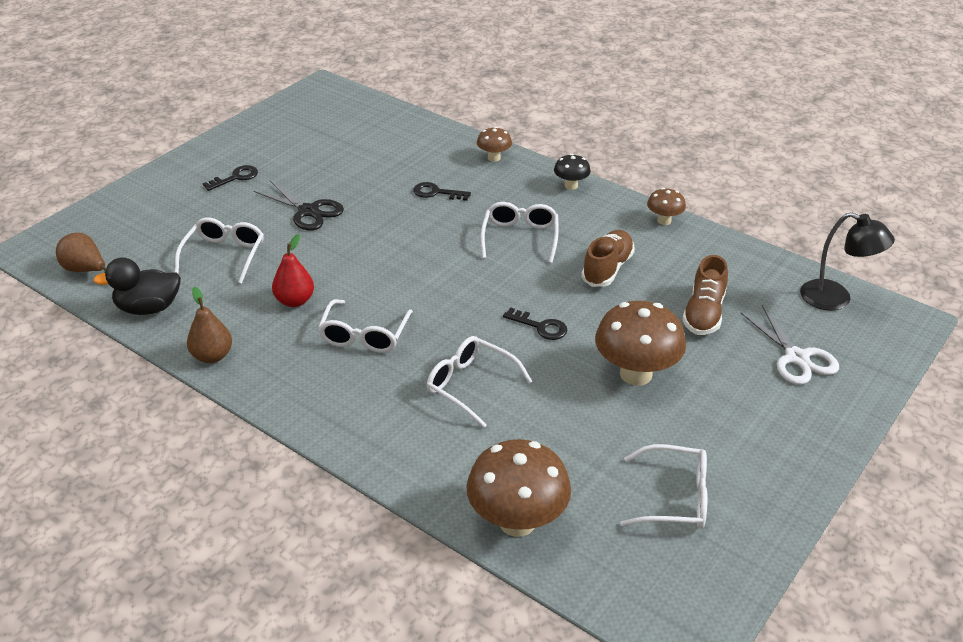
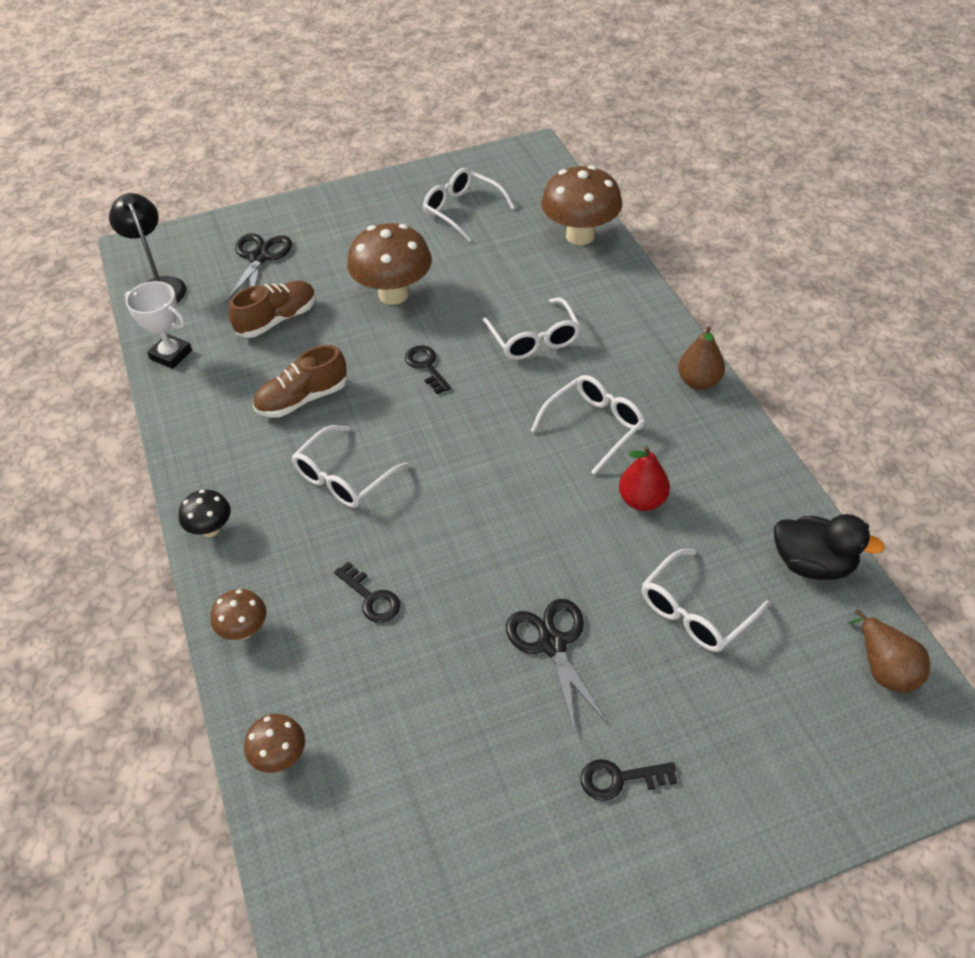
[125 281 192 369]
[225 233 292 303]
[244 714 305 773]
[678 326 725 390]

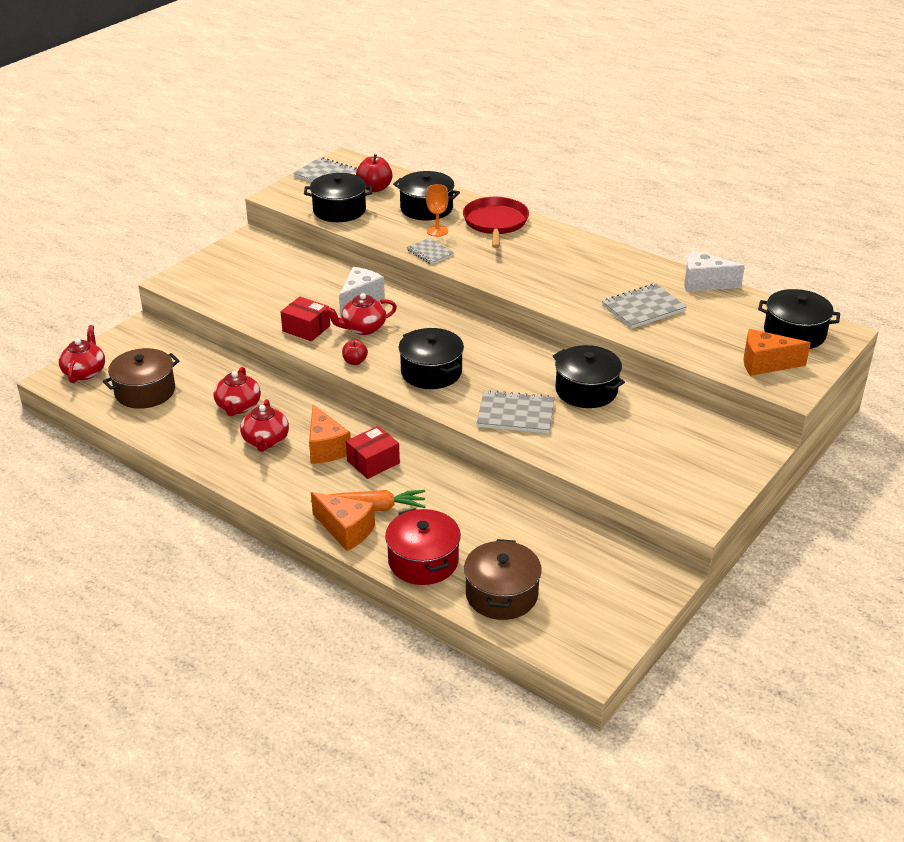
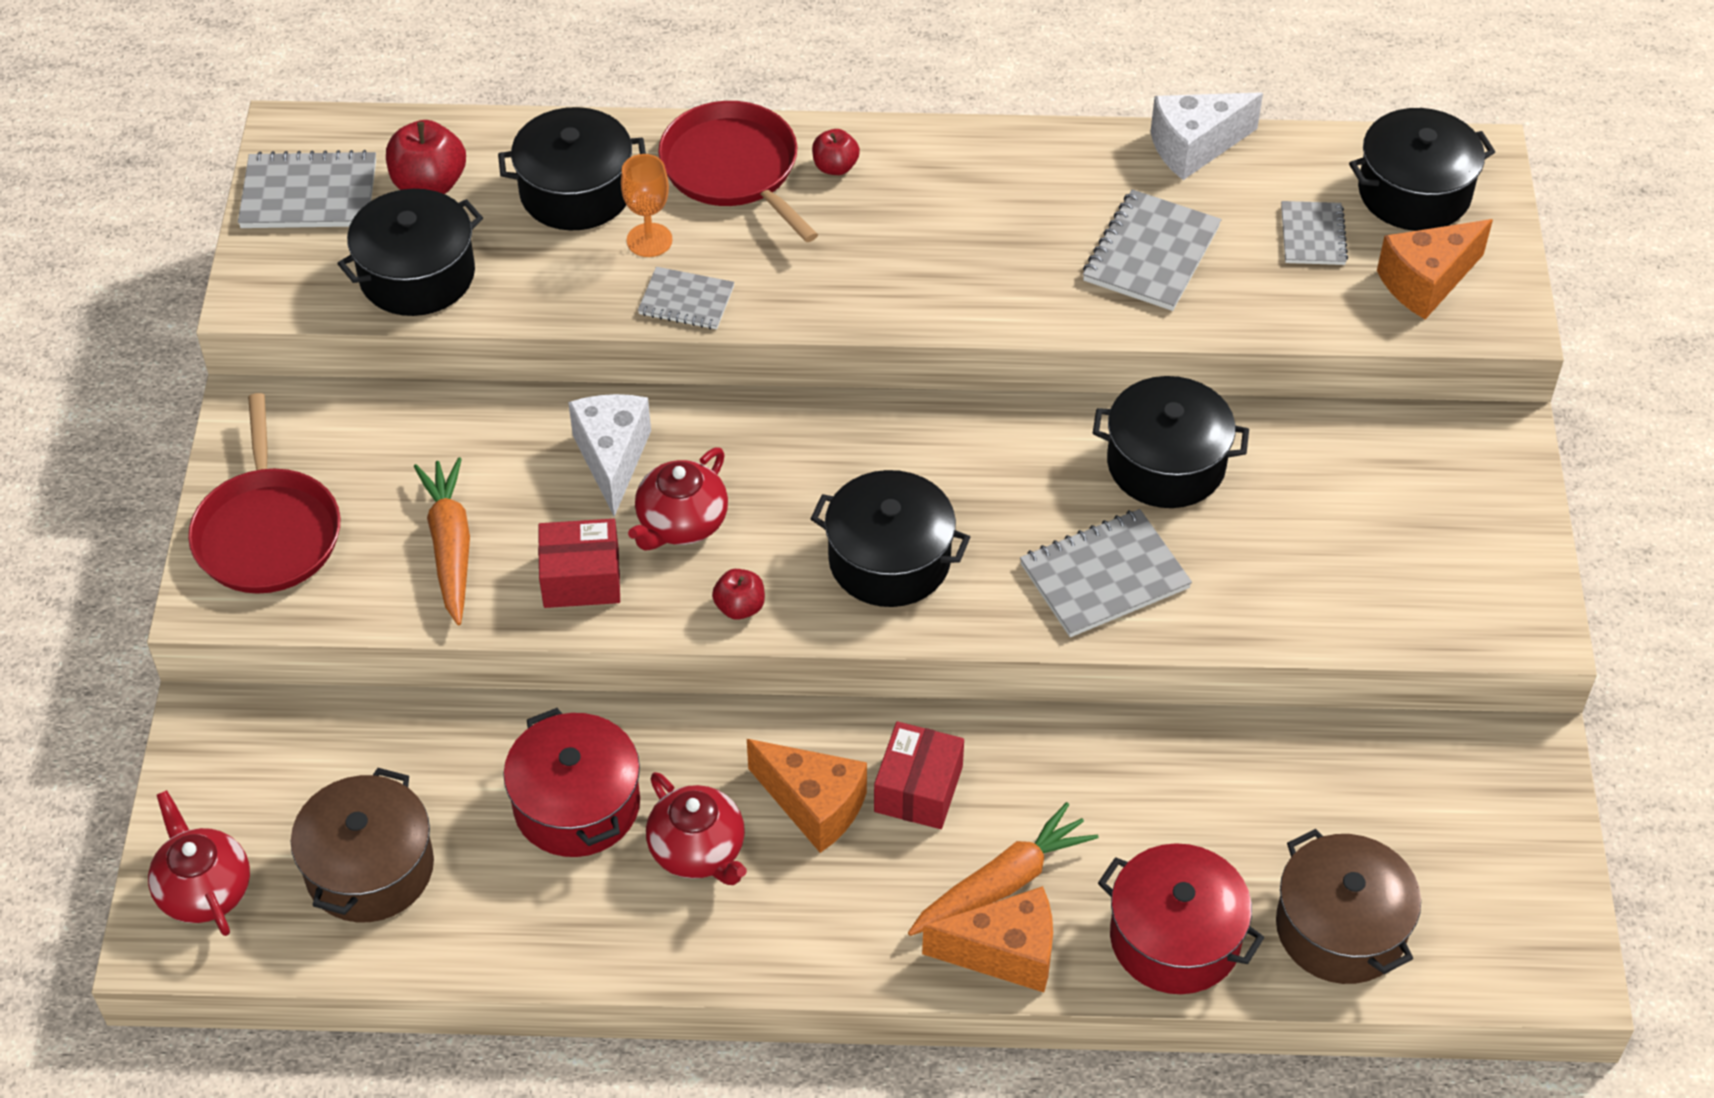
[188 393 341 594]
[414 457 470 625]
[503 708 640 857]
[812 129 860 175]
[1281 201 1348 265]

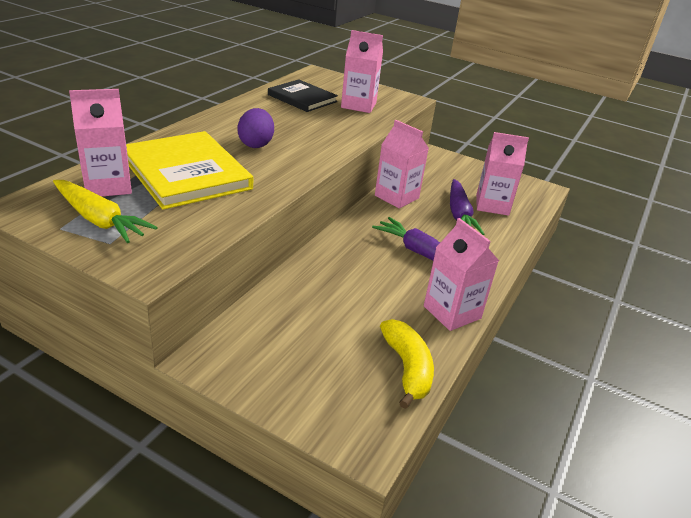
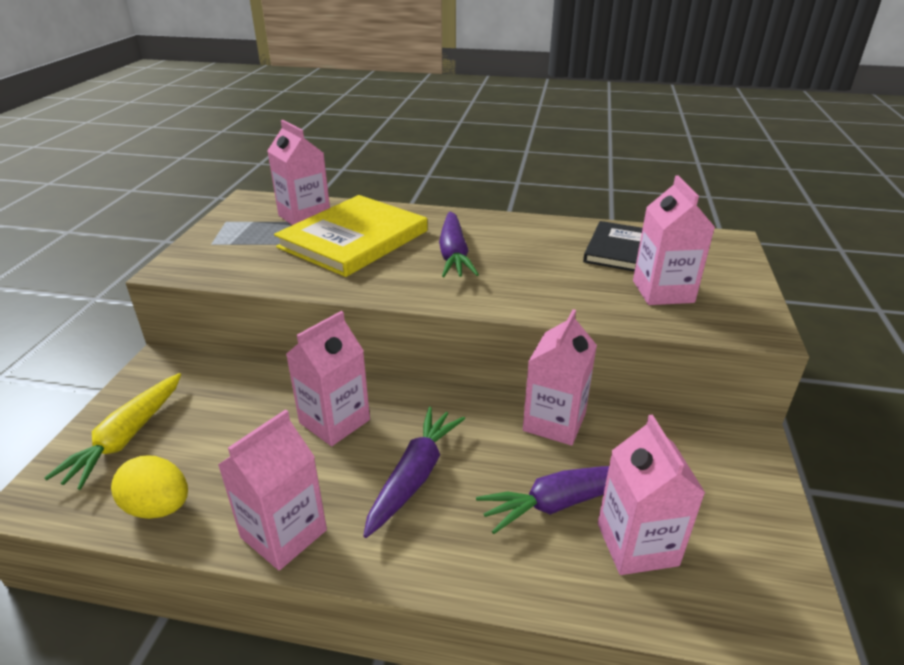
[44 373 181 490]
[111 456 188 519]
[286 311 370 446]
[439 211 479 277]

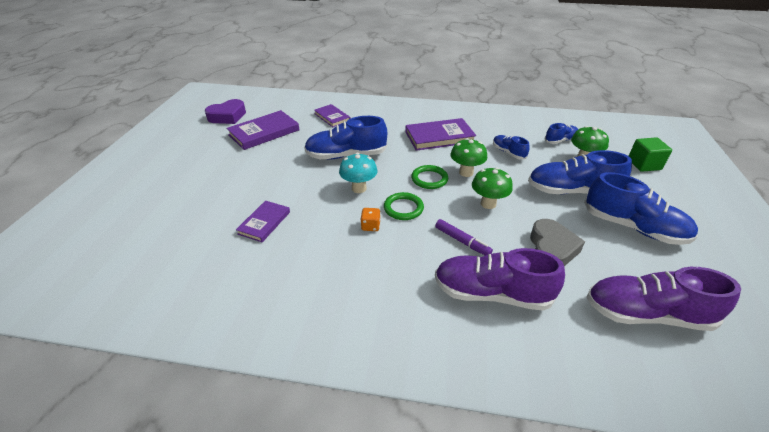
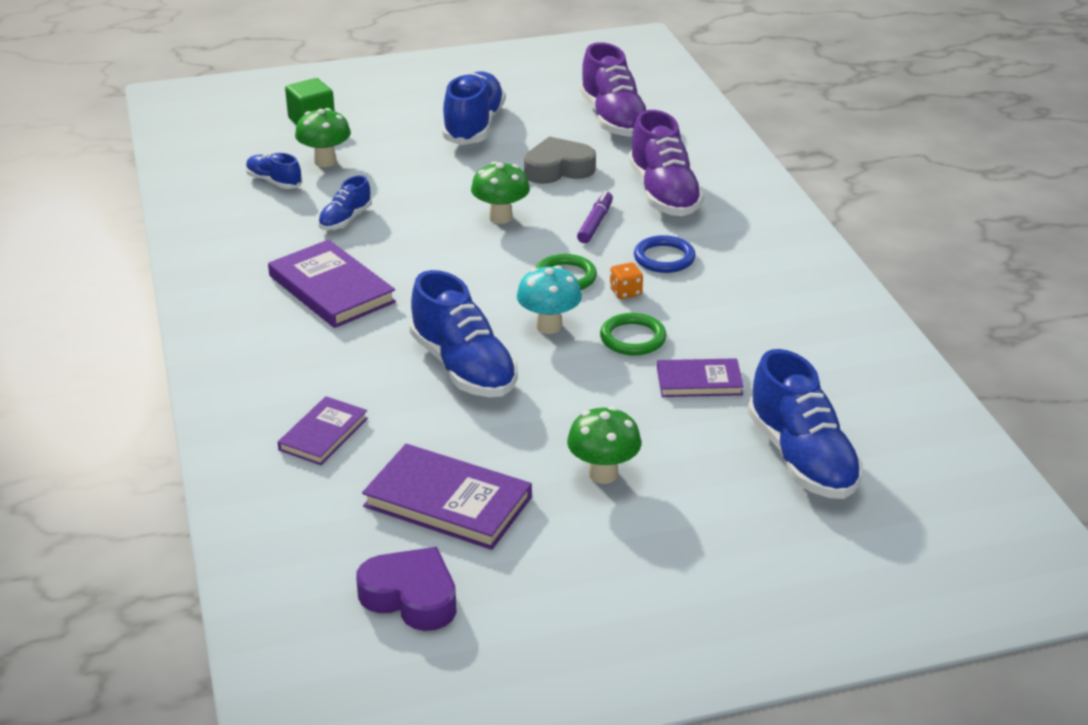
[567 406 641 484]
[600 313 667 355]
[634 235 695 273]
[748 349 863 499]

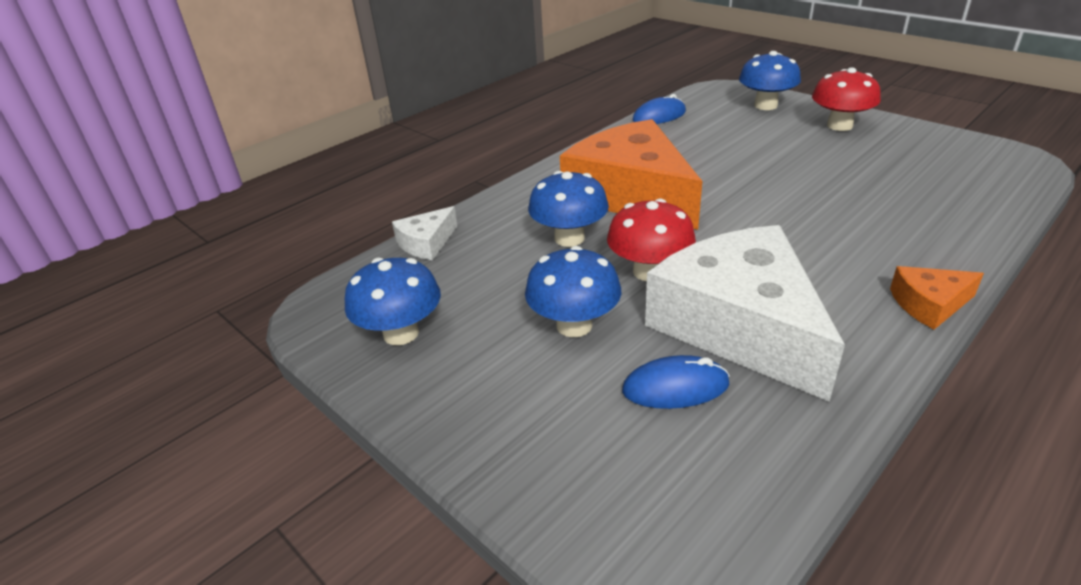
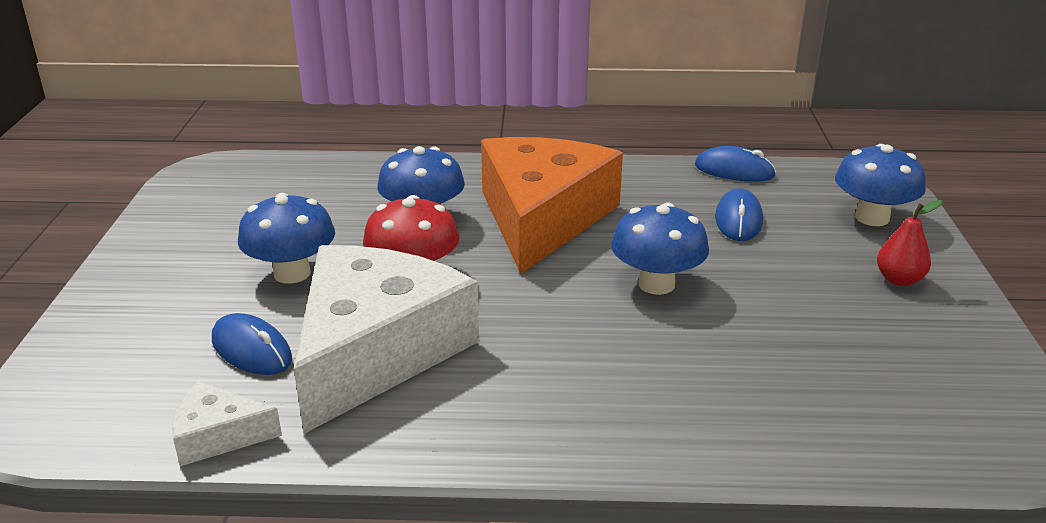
[172 381 282 466]
[611 202 709 295]
[715 188 763 241]
[877 200 942 286]
[890 266 984 329] (first image)

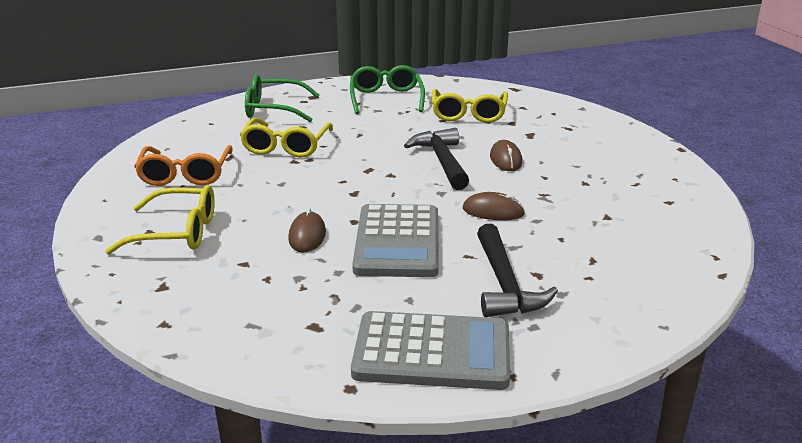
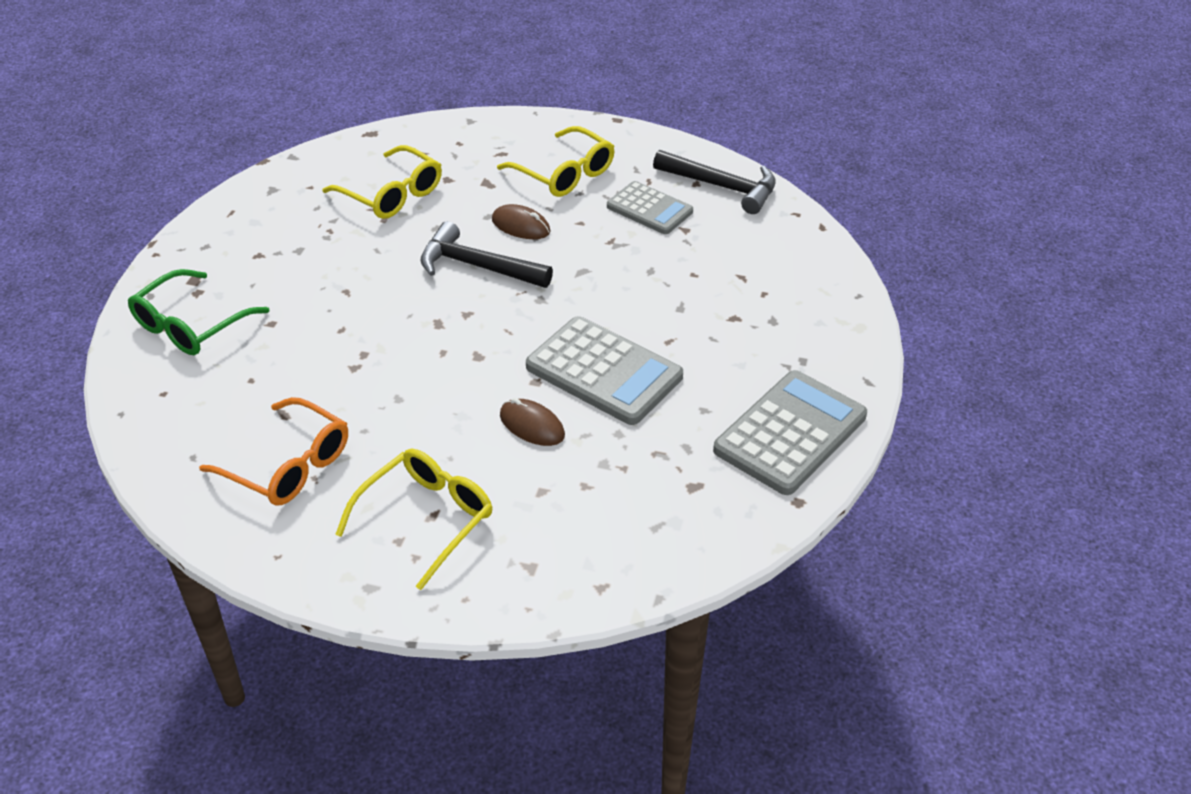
[497 126 615 197]
[607 181 693 234]
[653 150 776 214]
[350 65 425 114] (first image)
[463 192 525 220] (first image)

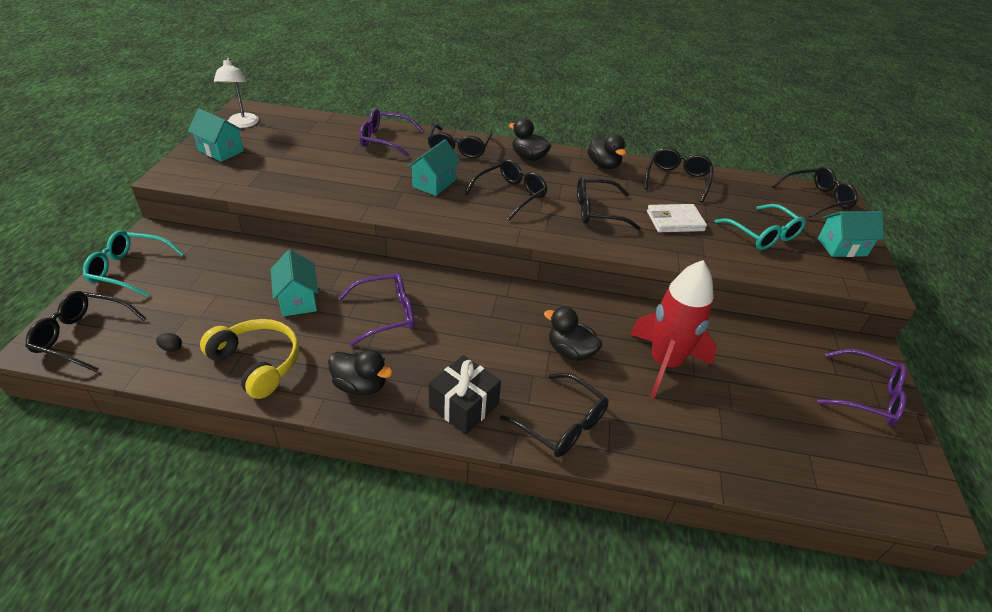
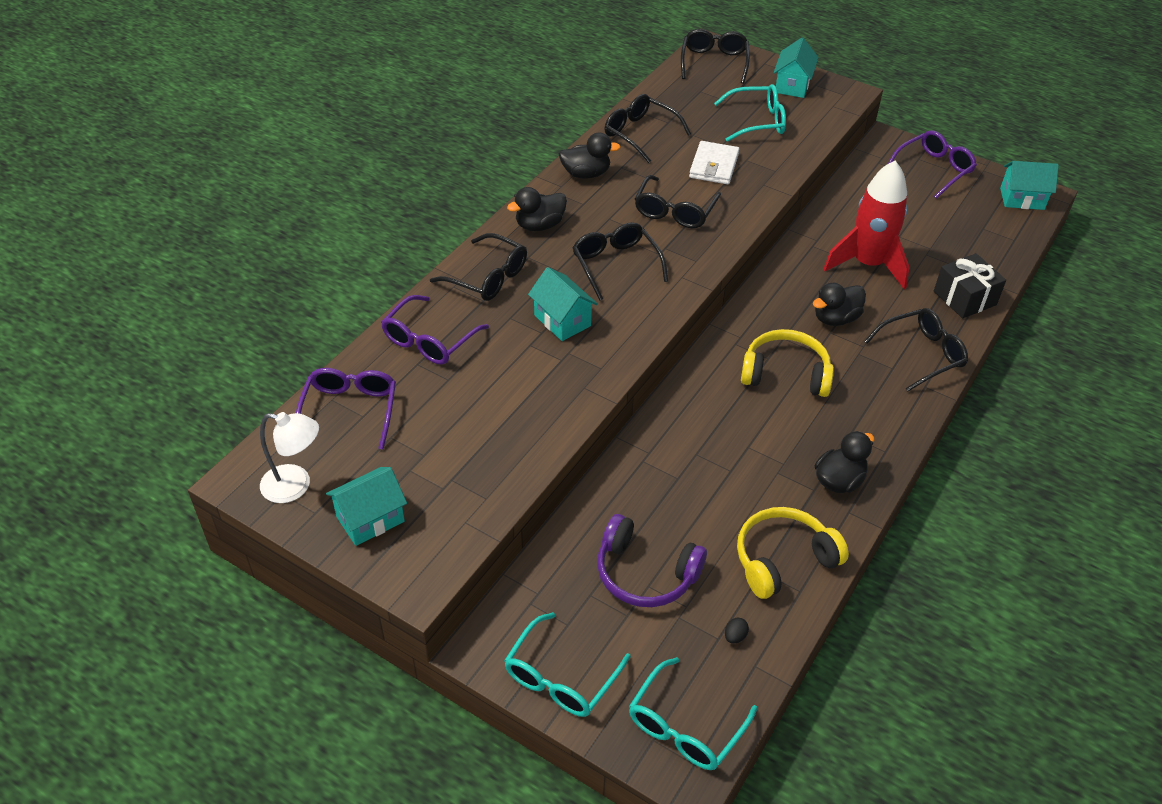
[296 368 396 450]
[597 514 707 607]
[629 657 757 770]
[741 329 834 397]
[934 253 1006 319]
[1000 161 1059 210]

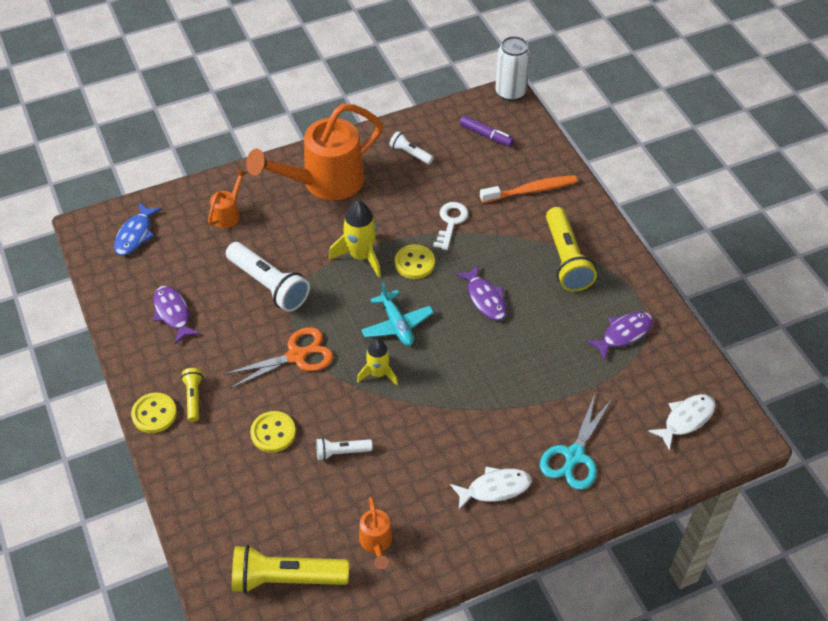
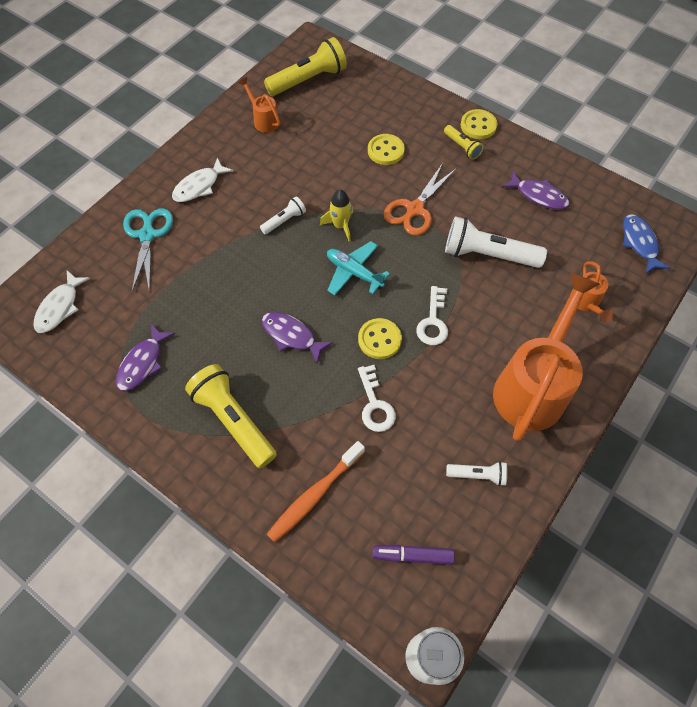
[260 196 306 235]
[416 286 448 345]

